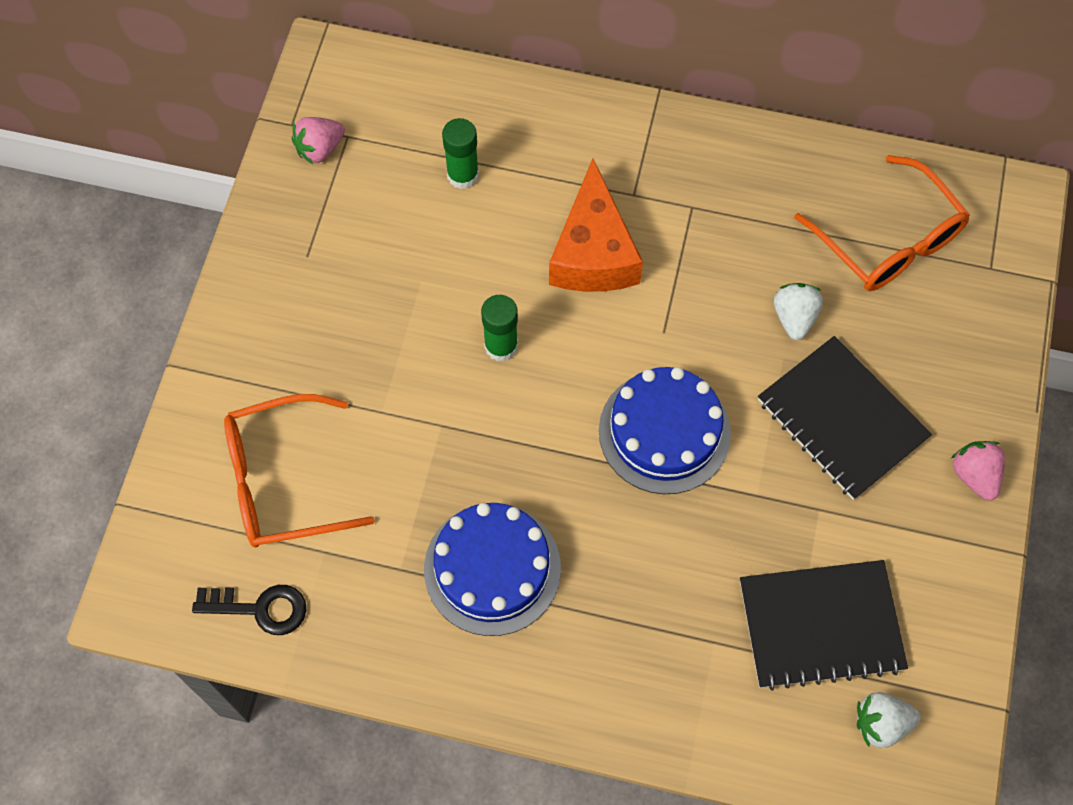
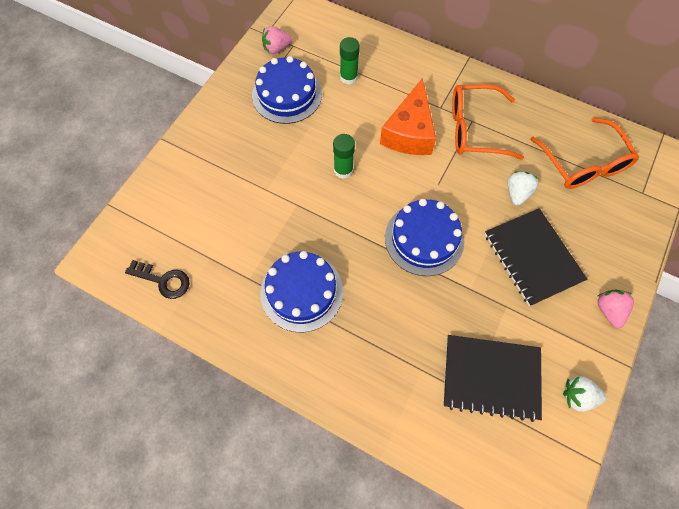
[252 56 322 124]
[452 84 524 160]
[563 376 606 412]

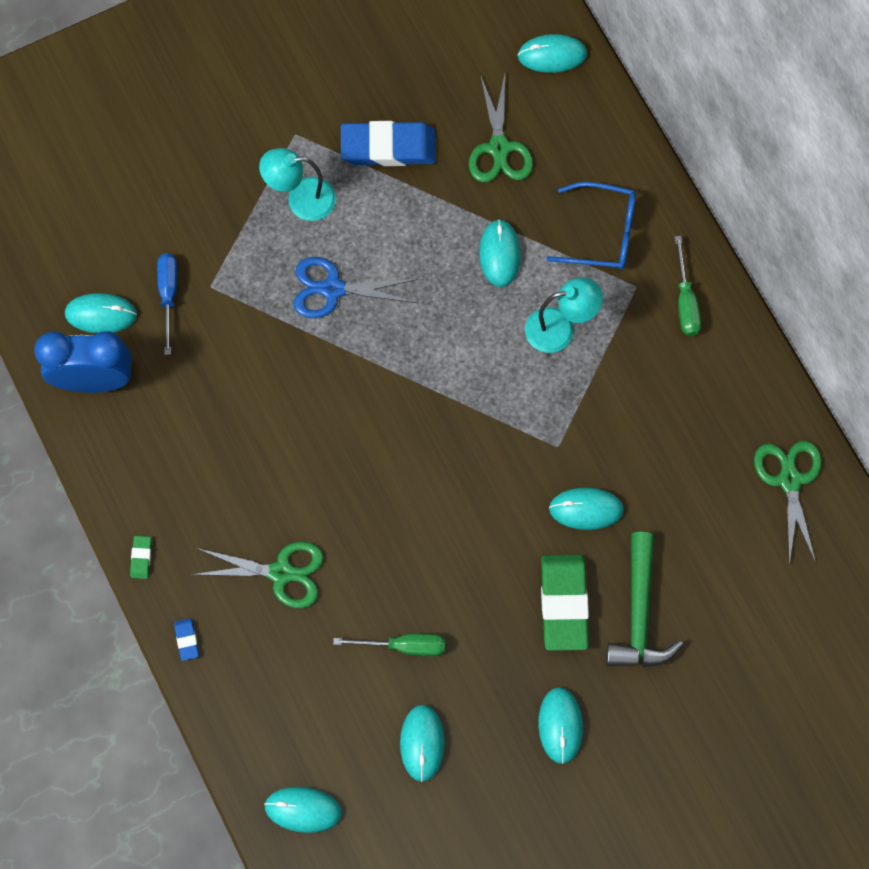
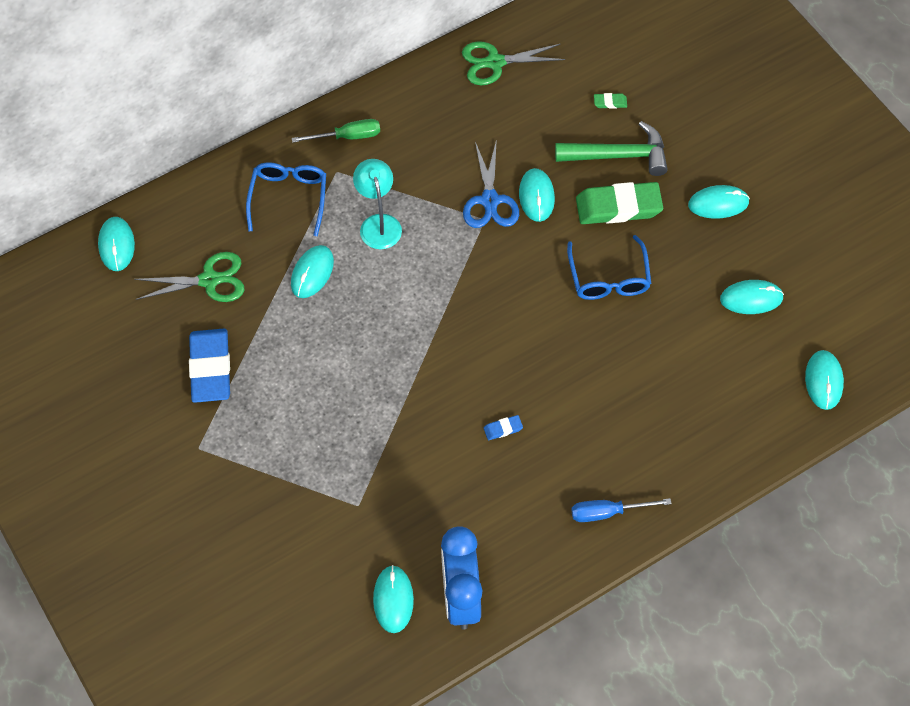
[291 245 334 298]
[463 139 519 228]
[484 415 523 440]
[567 235 651 300]
[571 498 672 522]
[594 93 627 109]
[192 542 324 608] (first image)
[259 148 336 221] (first image)
[333 634 445 656] (first image)

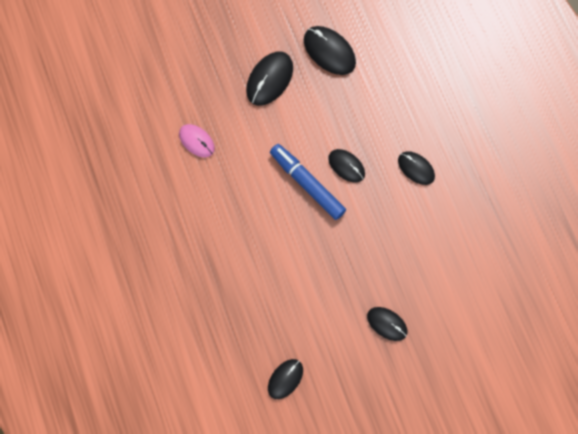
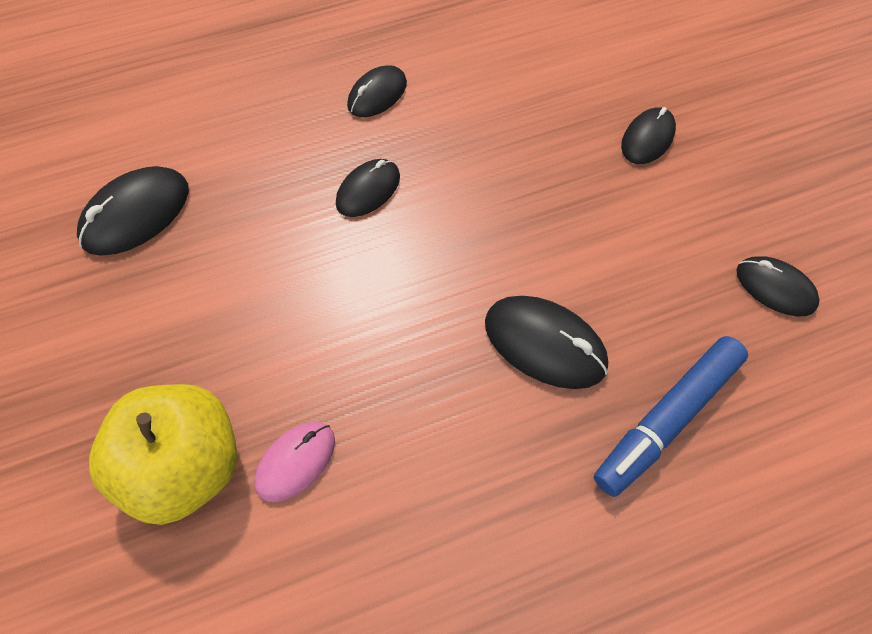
[89 384 237 525]
[485 296 608 389]
[594 336 748 497]

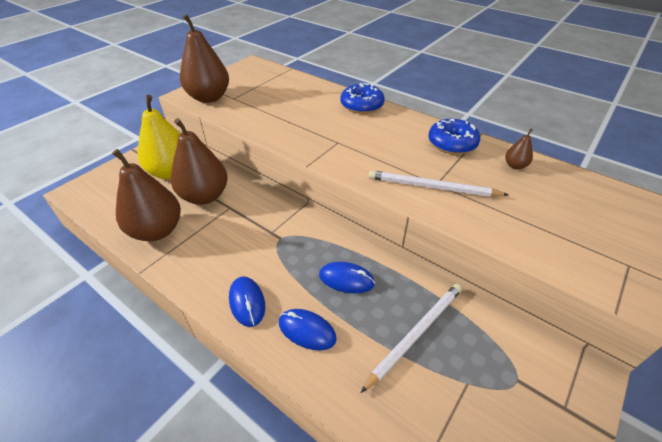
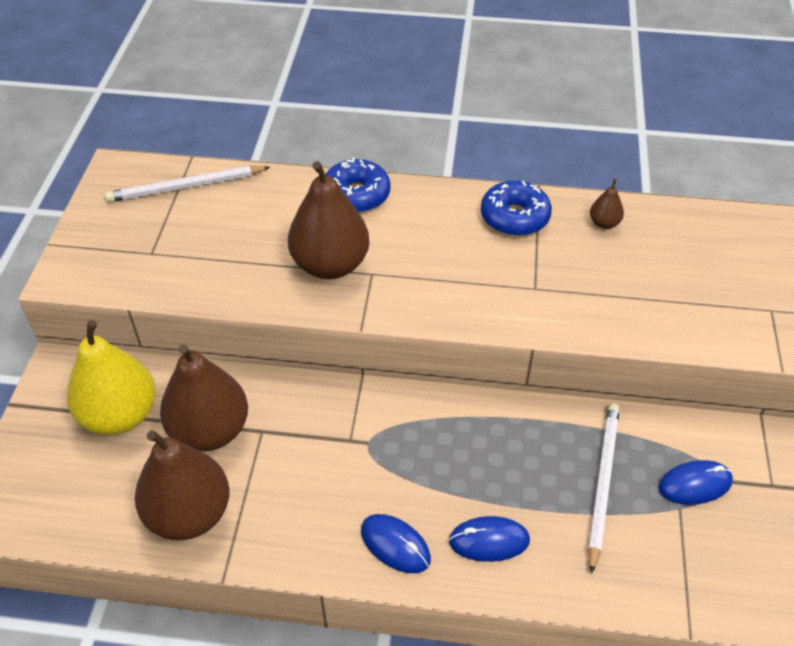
[105 166 270 202]
[288 161 370 279]
[658 460 733 505]

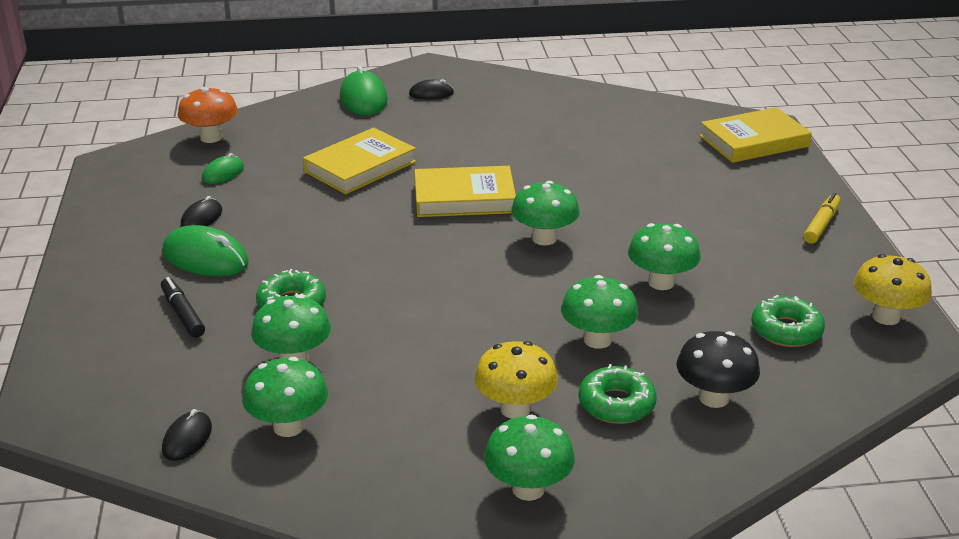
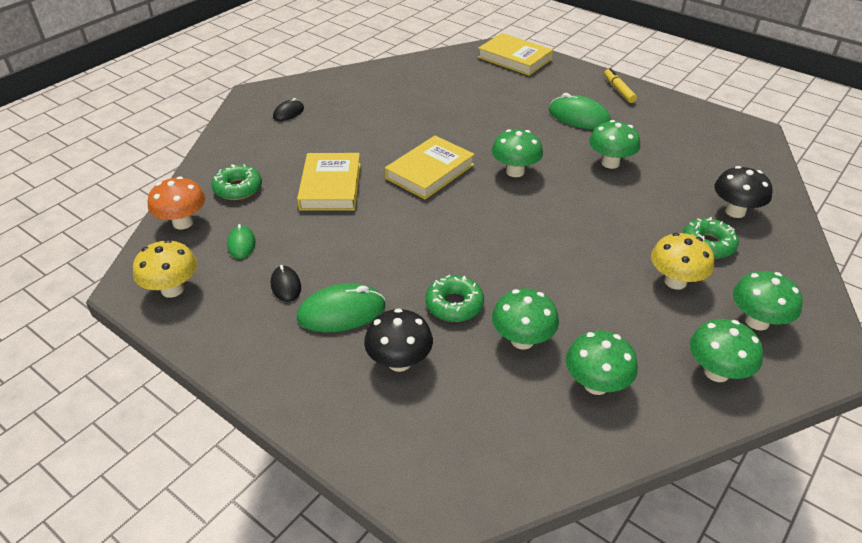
[133 240 197 298]
[212 164 262 200]
[364 308 433 372]
[478 33 553 76]
[549 93 611 130]
[690 319 763 382]
[162 409 212 461] (first image)

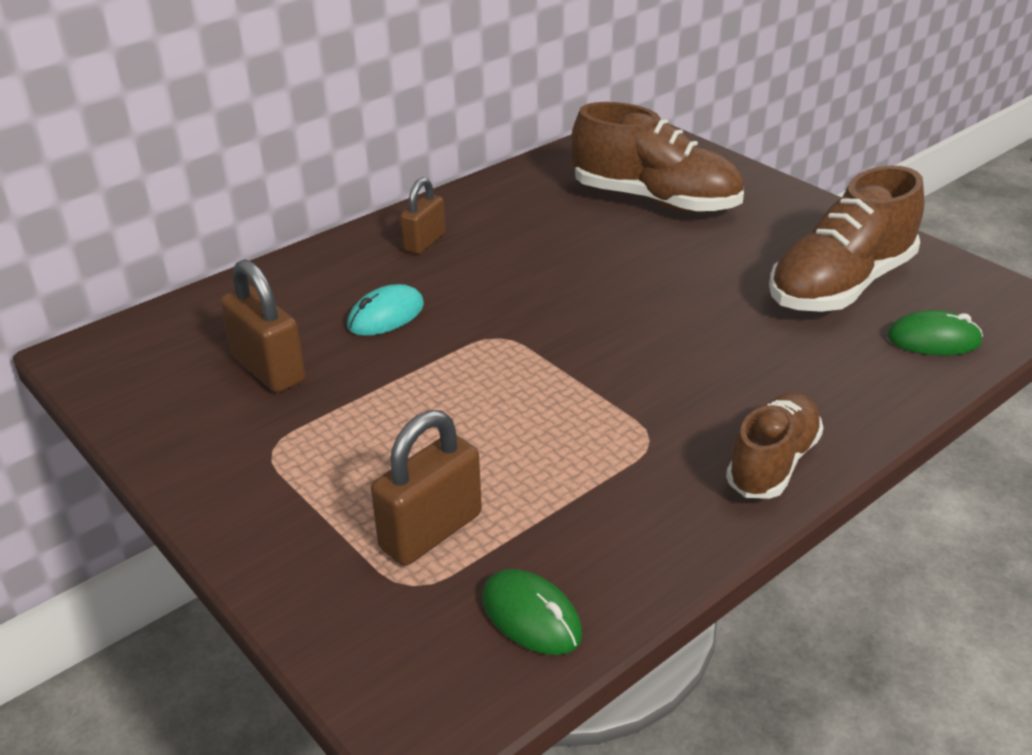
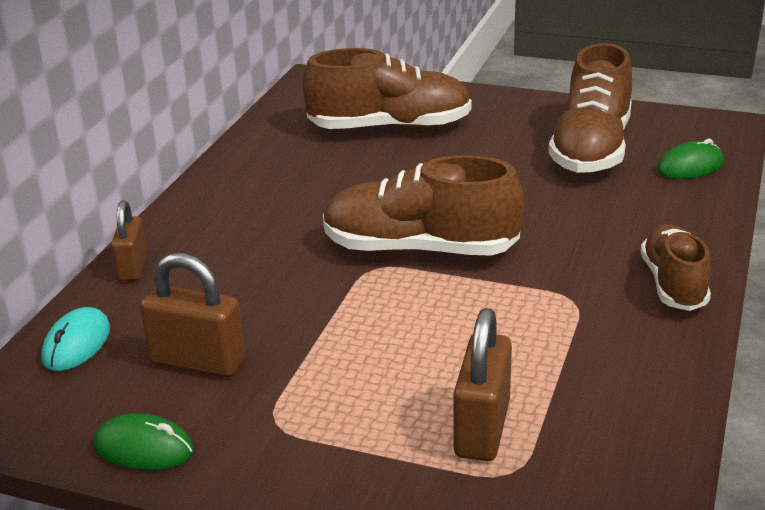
[41 307 110 371]
[93 413 194 471]
[111 200 147 281]
[323 155 524 256]

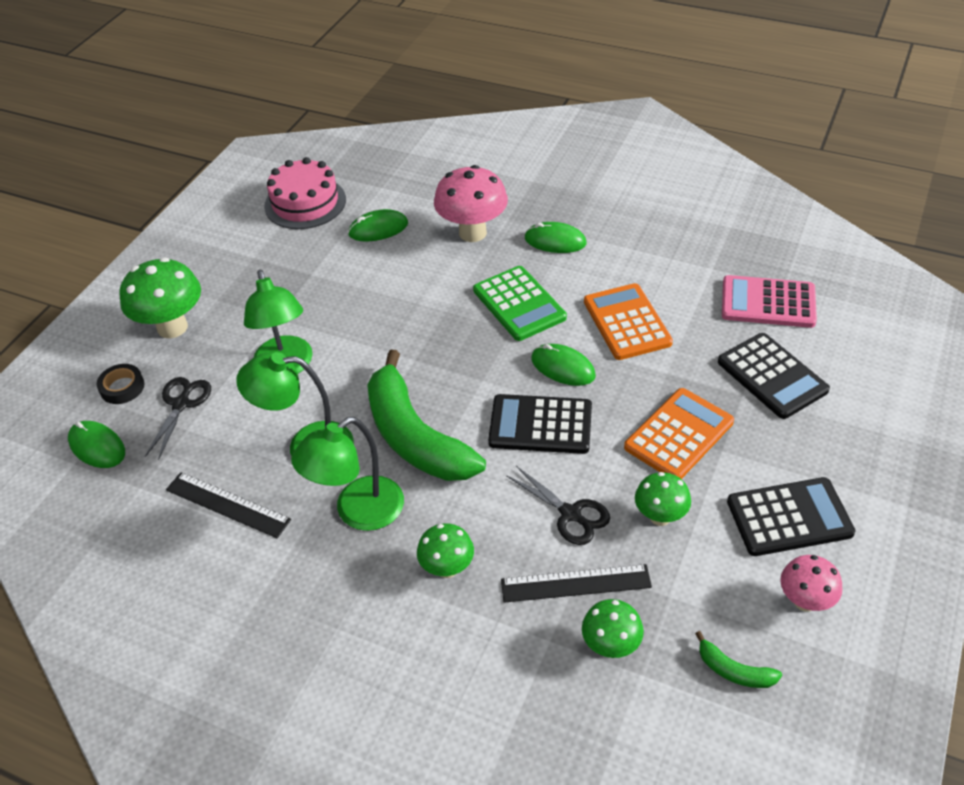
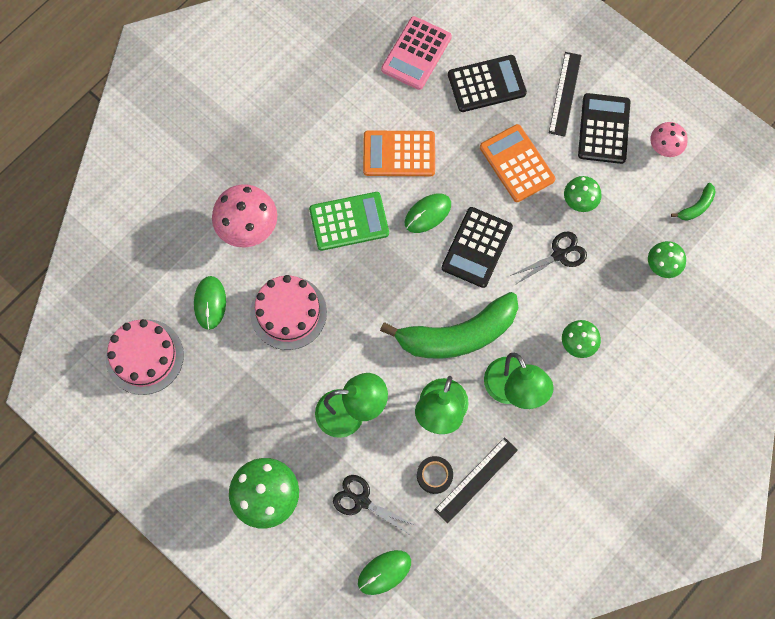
[250 275 327 350]
[417 456 453 494]
[549 52 582 137]
[525 222 587 253] (first image)

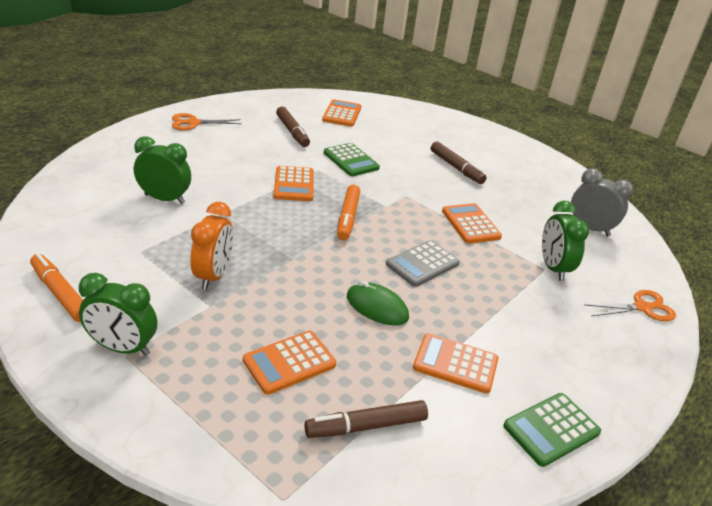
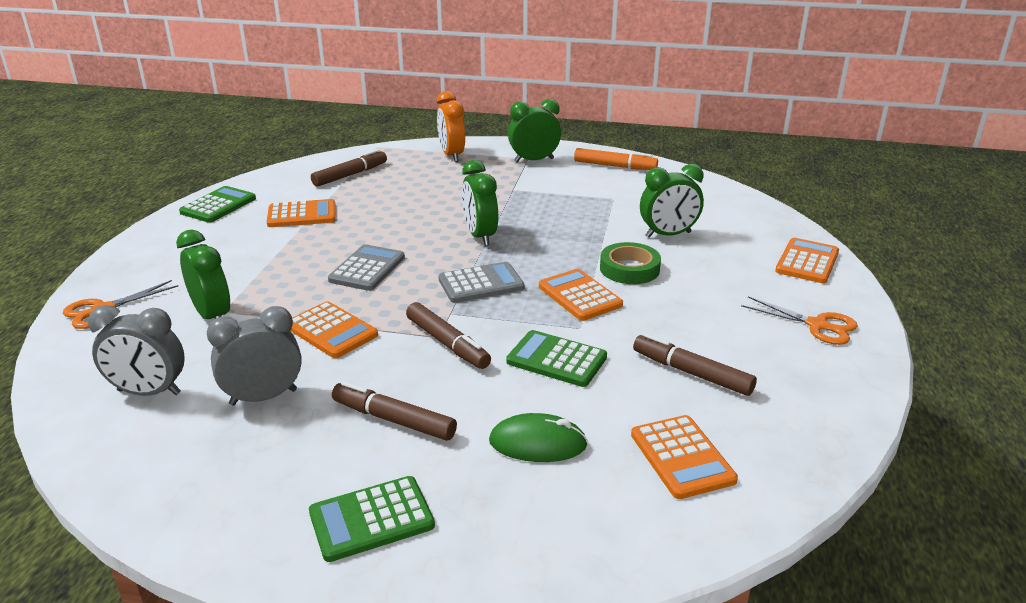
[207 306 302 406]
[309 476 435 562]
[406 302 491 369]
[437 91 465 162]
[438 262 524 303]
[462 160 498 246]
[489 413 588 462]
[600 242 661 284]
[741 296 857 345]
[775 238 839 283]

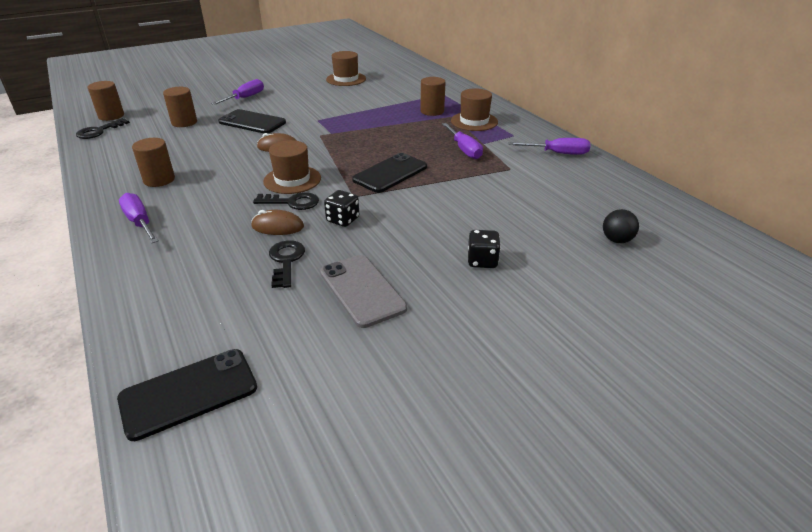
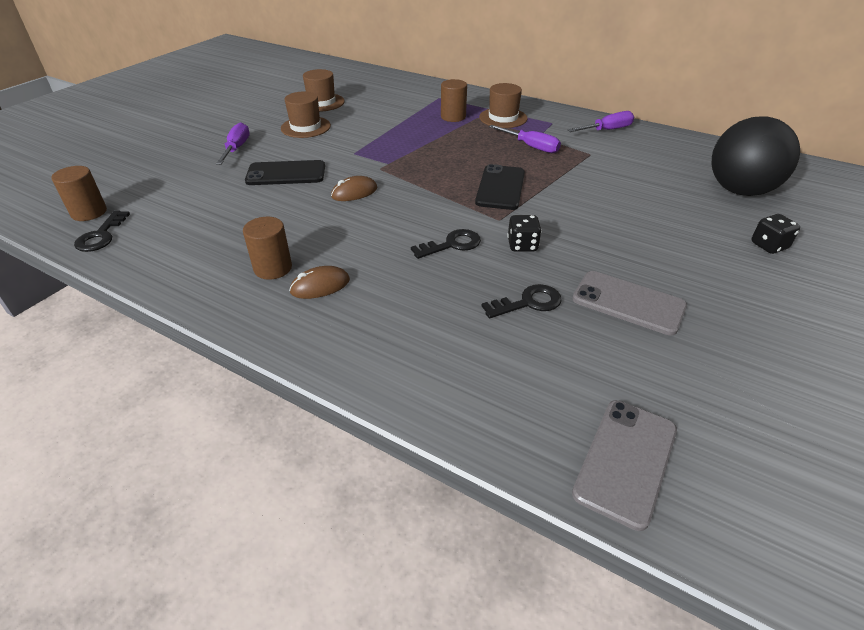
[281 91 331 138]
[289 266 350 299]
[482 284 562 318]
[572 400 677 531]
[712 116 800 196]
[752 214 800 254]
[119 193 159 243] (first image)
[163 87 197 127] (first image)

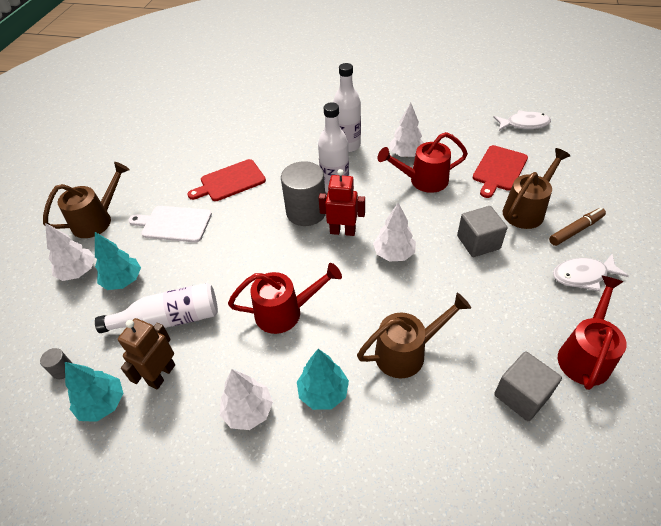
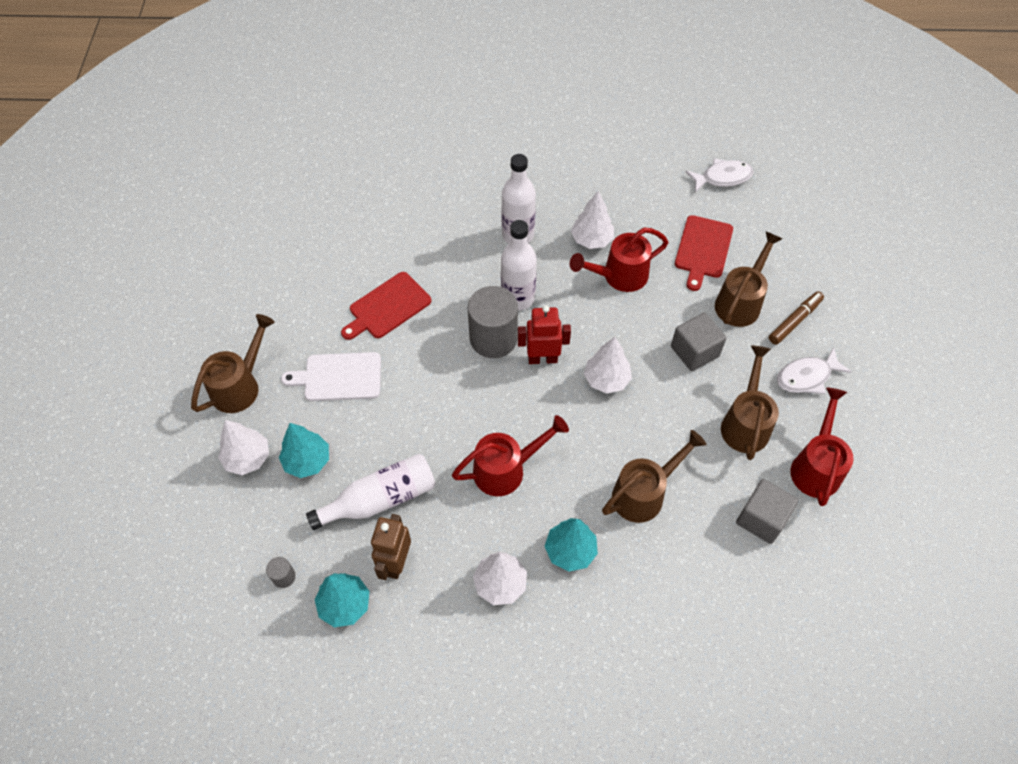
[721 346 779 460]

